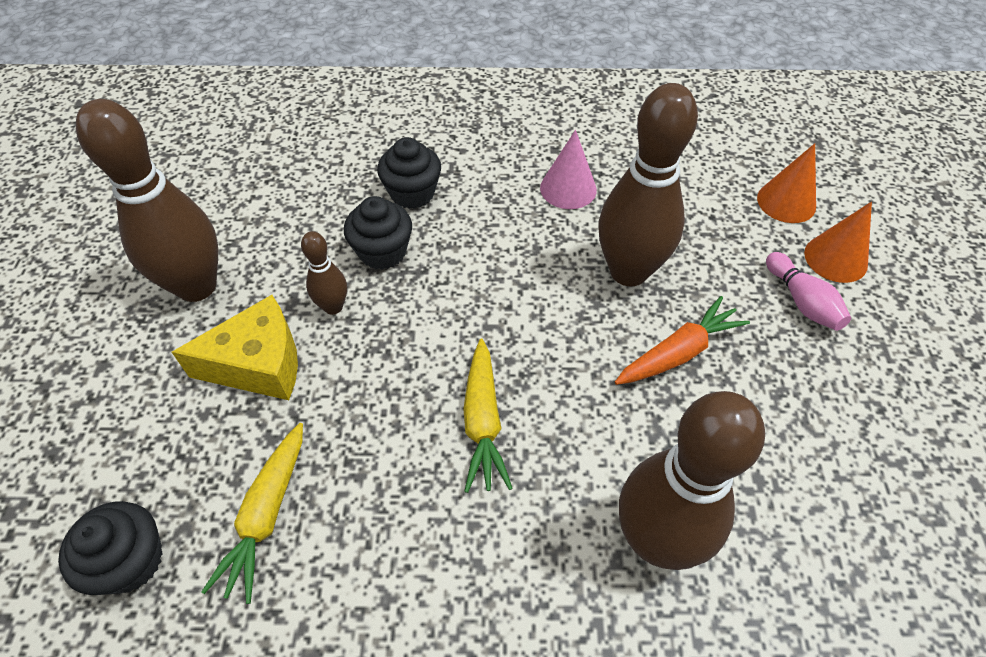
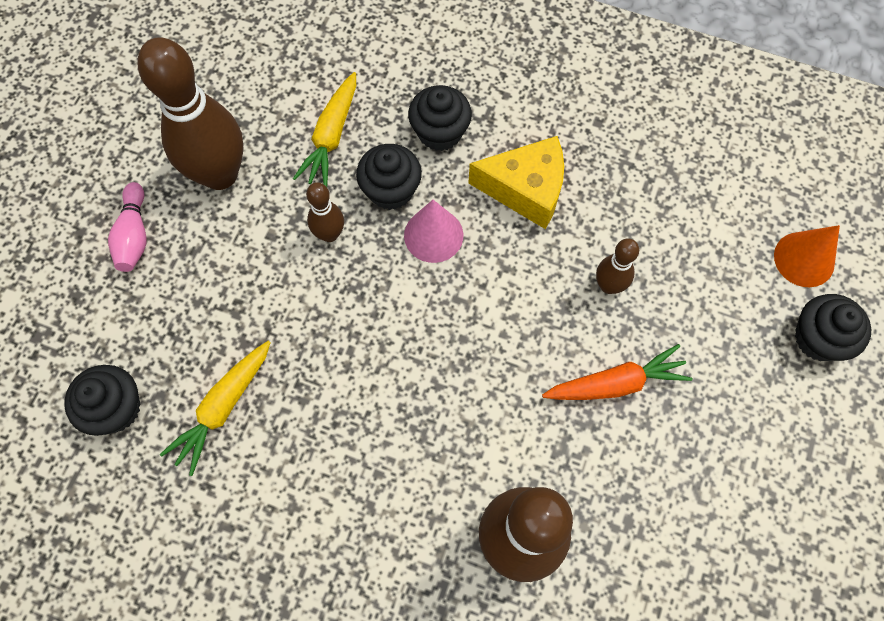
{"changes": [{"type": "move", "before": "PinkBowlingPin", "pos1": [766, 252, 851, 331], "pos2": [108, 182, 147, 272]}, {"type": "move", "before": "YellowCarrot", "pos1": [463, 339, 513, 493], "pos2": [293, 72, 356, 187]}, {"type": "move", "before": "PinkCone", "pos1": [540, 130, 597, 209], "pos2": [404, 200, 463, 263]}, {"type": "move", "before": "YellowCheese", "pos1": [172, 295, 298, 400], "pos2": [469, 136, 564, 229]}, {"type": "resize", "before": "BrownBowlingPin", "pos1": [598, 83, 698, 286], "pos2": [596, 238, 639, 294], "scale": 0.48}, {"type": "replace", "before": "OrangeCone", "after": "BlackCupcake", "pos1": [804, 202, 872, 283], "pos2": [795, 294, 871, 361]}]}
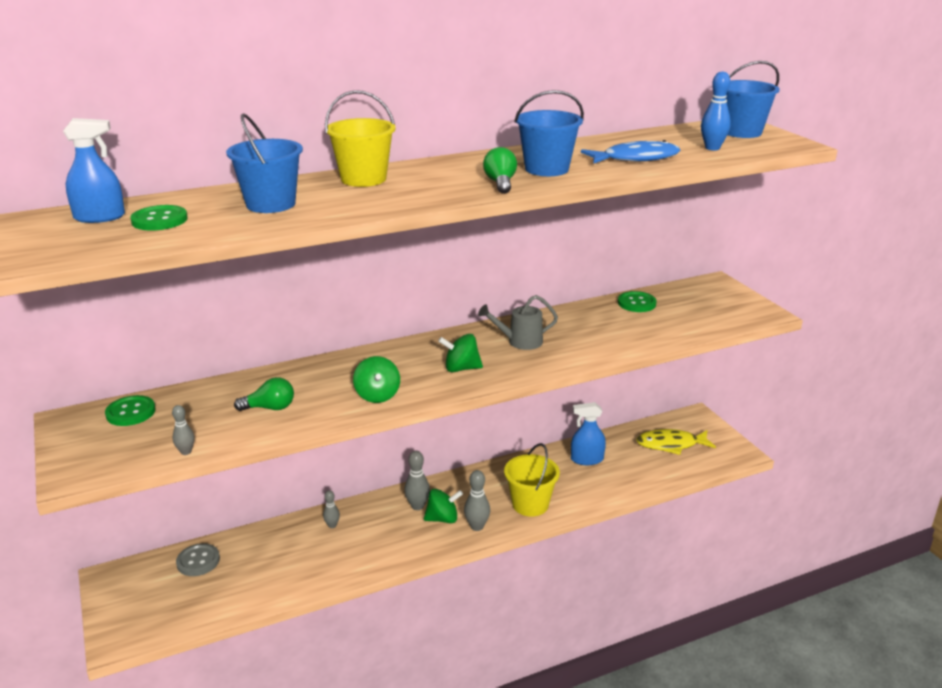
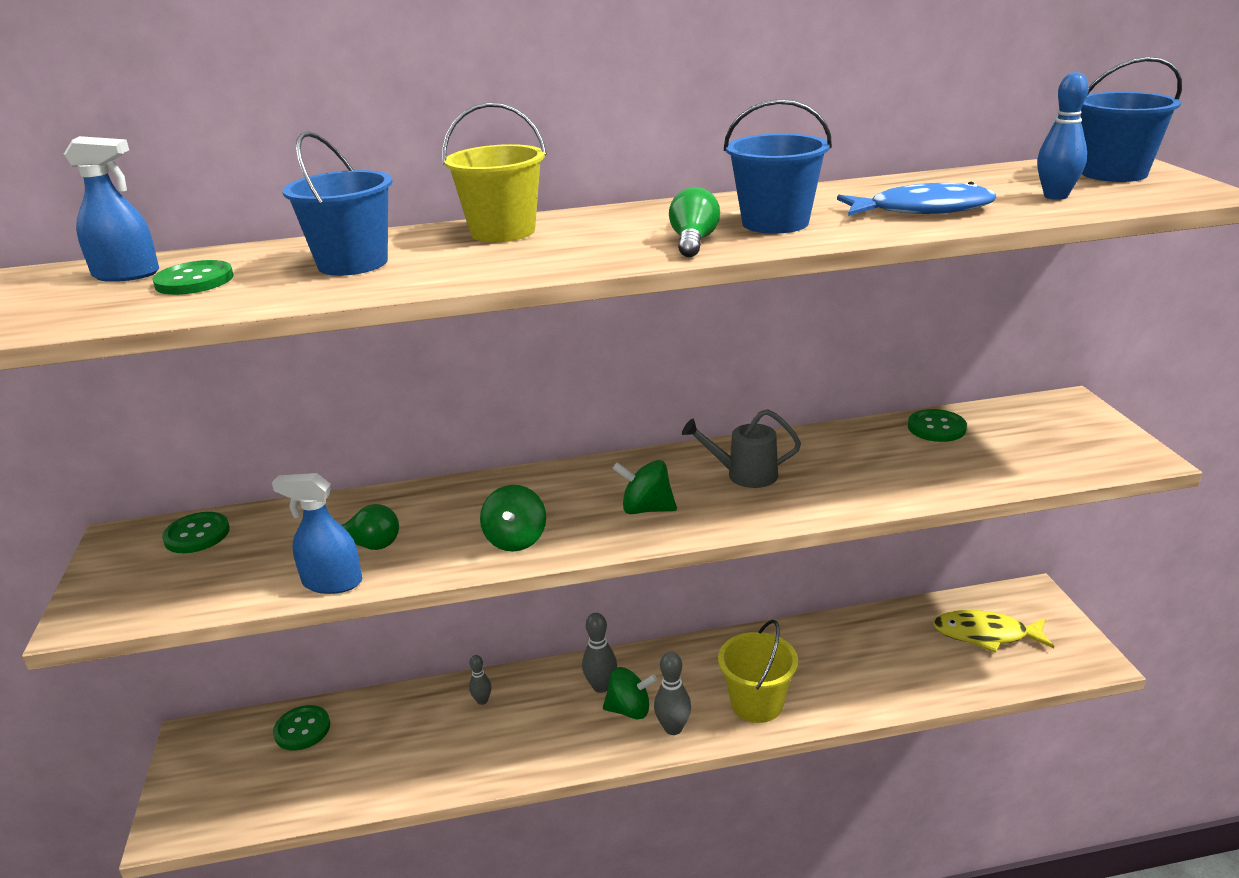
{"changes": [{"type": "move", "before": "BlueSprayBottle", "pos1": [571, 402, 606, 465], "pos2": [272, 473, 362, 594]}, {"type": "recolor", "before": "GreyButton", "after": "GreenButton", "pos1": [176, 543, 220, 576], "pos2": [273, 705, 330, 750]}, {"type": "delete", "before": "GreyBowlingPin", "pos1": [172, 405, 195, 455]}]}
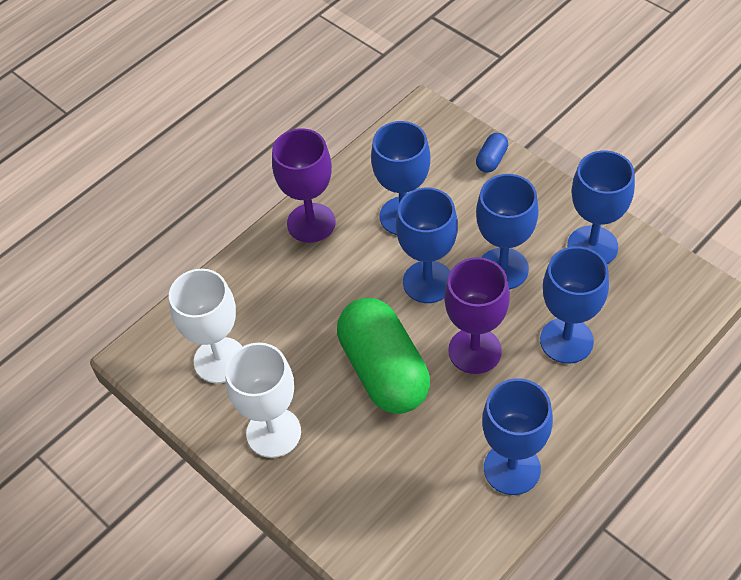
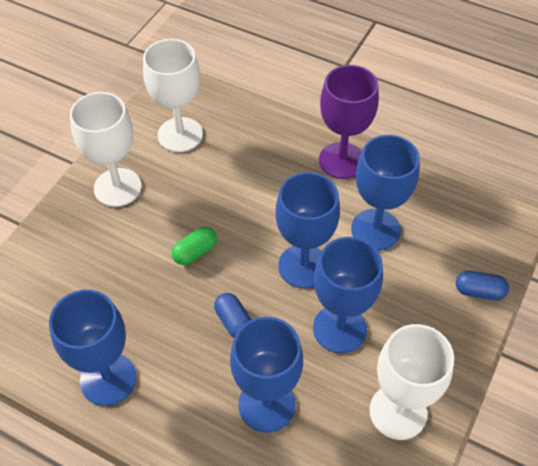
{"changes": [{"type": "resize", "before": "GreenCapsule", "pos1": [337, 298, 430, 414], "pos2": [172, 227, 217, 265], "scale": 0.41}, {"type": "replace", "before": "PurpleGoblet", "after": "BlueCapsule", "pos1": [444, 257, 510, 374], "pos2": [214, 293, 252, 338]}, {"type": "recolor", "before": "BlueGoblet", "after": "WhiteGoblet", "pos1": [567, 150, 635, 264], "pos2": [369, 324, 454, 440]}]}
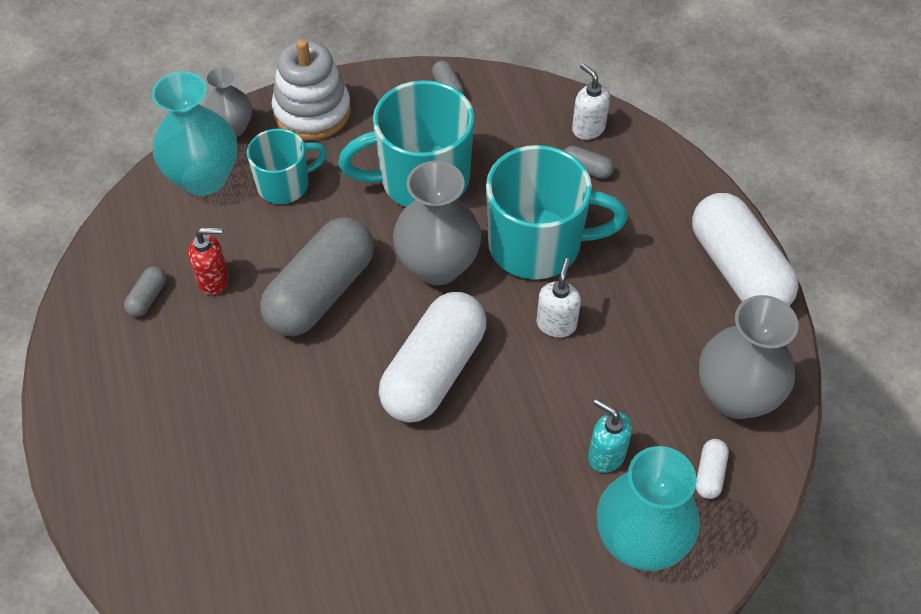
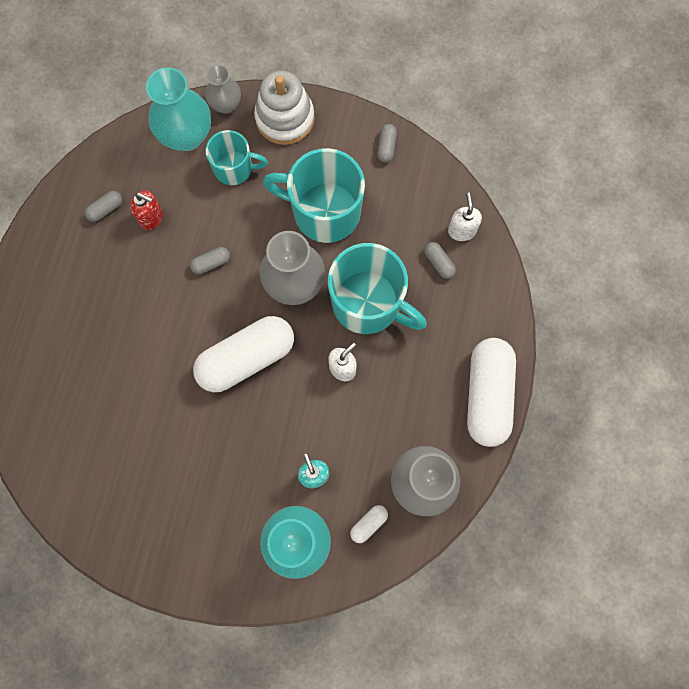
{"changes": [{"type": "resize", "before": "GreyCapsule", "pos1": [260, 217, 374, 336], "pos2": [190, 247, 230, 274], "scale": 0.4}]}
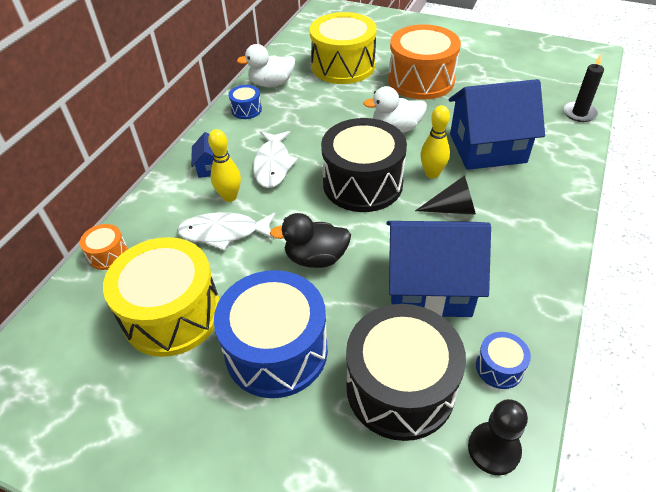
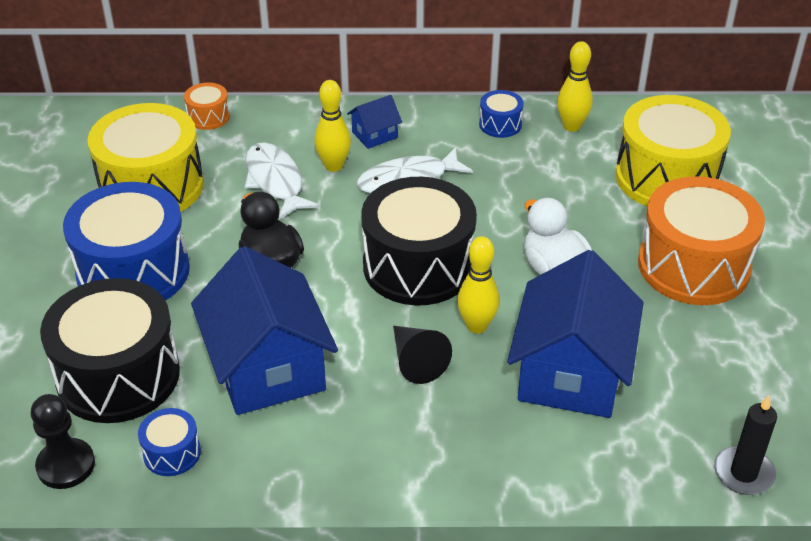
{"changes": [{"type": "rotate", "before": "BlueHouse", "pos1": [449, 79, 545, 170], "pos2": [507, 250, 644, 418], "turn": 45}, {"type": "replace", "before": "WhiteDuck", "after": "YellowBowlingPin", "pos1": [237, 44, 295, 87], "pos2": [557, 41, 593, 132]}]}
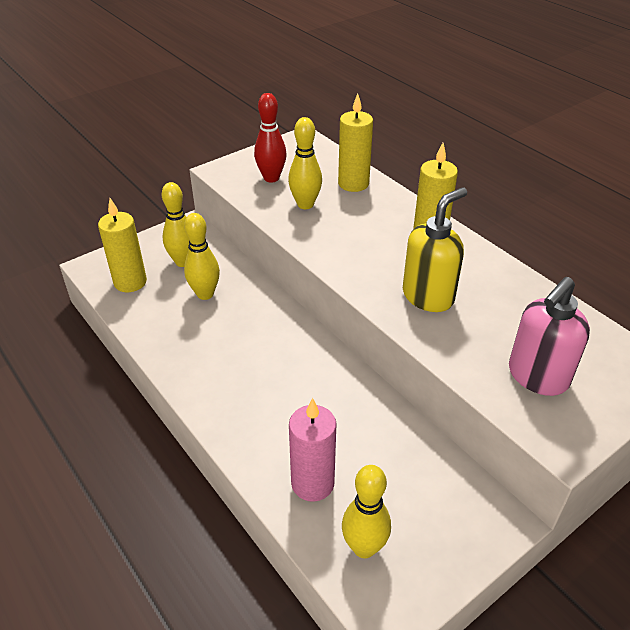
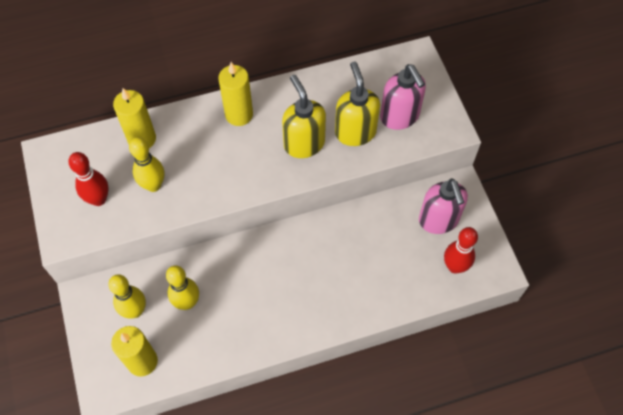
{"changes": [{"type": "insert", "after": "YellowSoapDispenser", "pos2": [335, 62, 380, 146]}, {"type": "insert", "after": "PinkSoapDispenser", "pos2": [419, 179, 468, 234]}, {"type": "recolor", "before": "YellowBowlingPin", "after": "RedBowlingPin", "pos1": [342, 465, 391, 558], "pos2": [444, 227, 478, 274]}, {"type": "delete", "before": "PinkCandle", "pos1": [289, 398, 337, 502]}]}
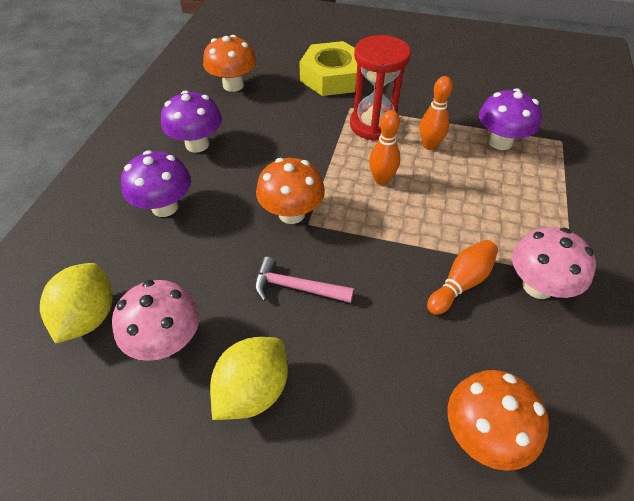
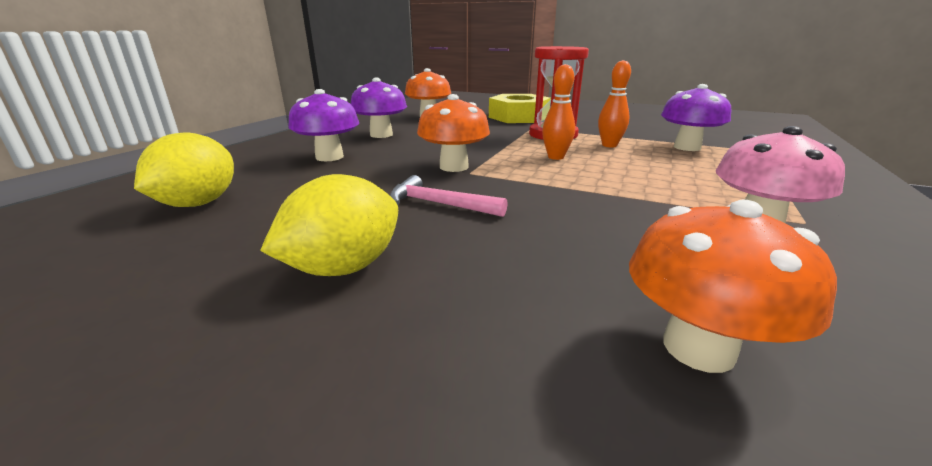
{"changes": [{"type": "delete", "before": "PinkMushroom", "pos1": [112, 280, 200, 361]}, {"type": "delete", "before": "OrangeBowlingPin", "pos1": [427, 240, 498, 315]}]}
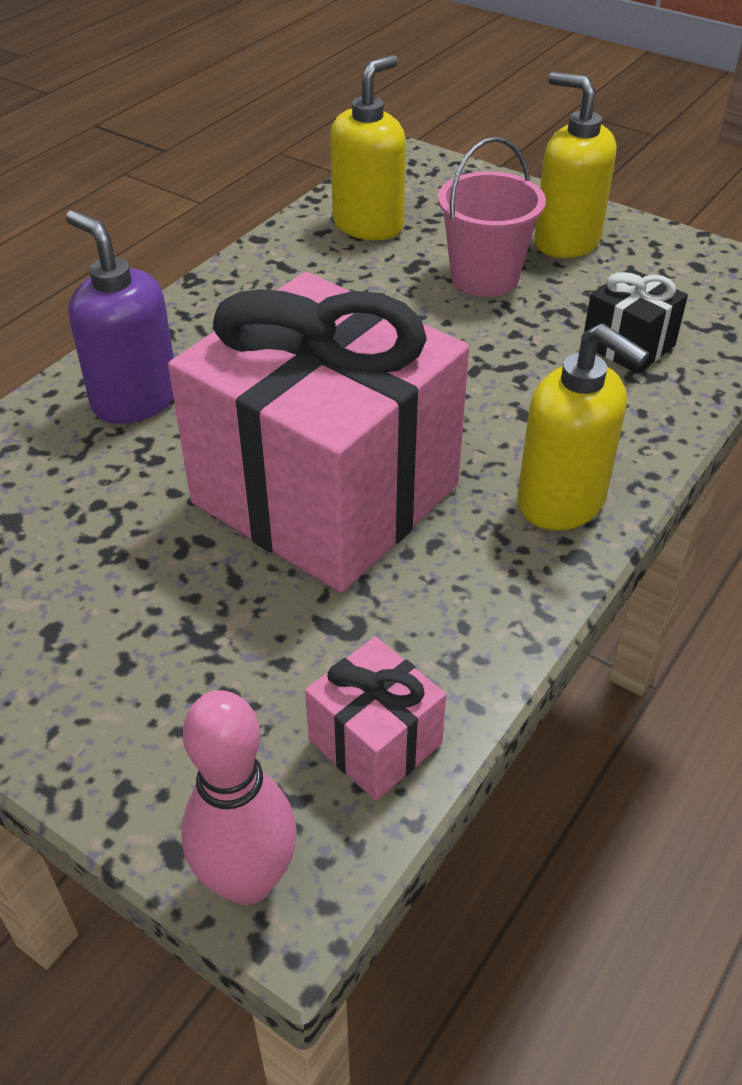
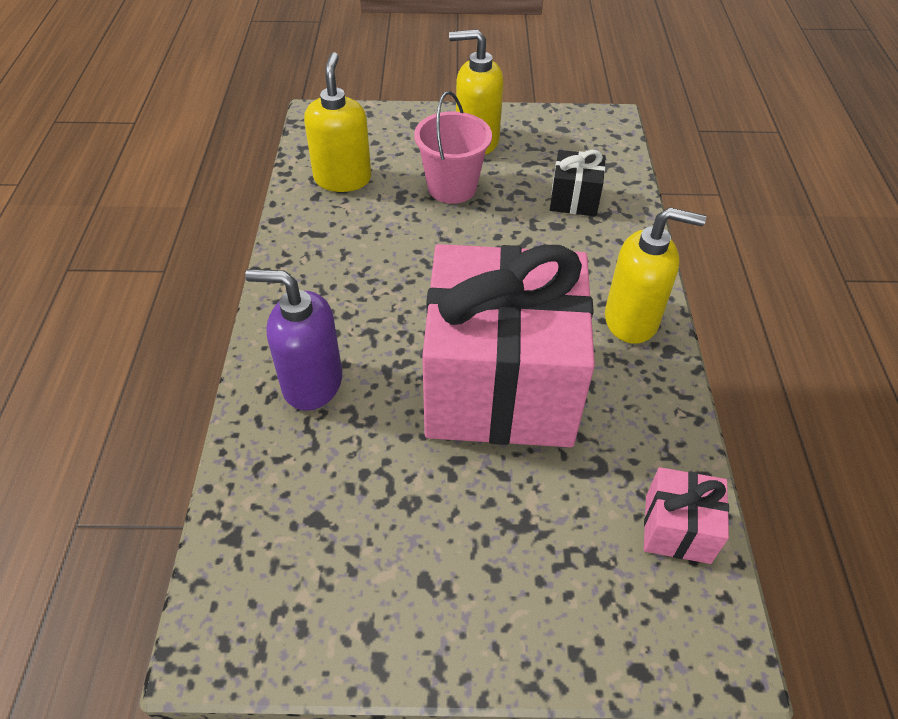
{"changes": [{"type": "delete", "before": "PinkBowlingPin", "pos1": [182, 690, 297, 905]}]}
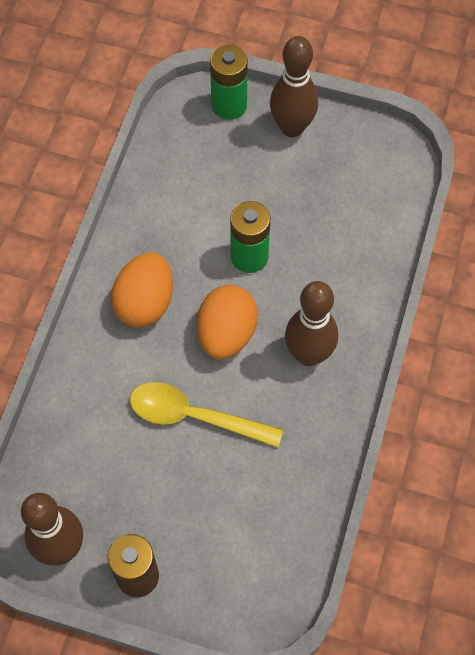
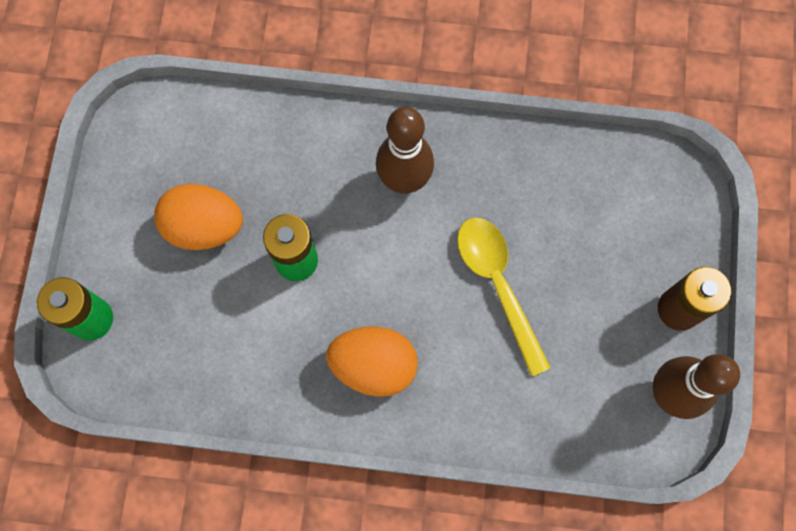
{"changes": [{"type": "move", "before": "OrangeEgg", "pos1": [197, 285, 258, 359], "pos2": [154, 184, 243, 250]}, {"type": "rotate", "before": "YellowSpoon", "pos1": [130, 382, 283, 448], "pos2": [457, 217, 551, 377], "turn": 150}, {"type": "delete", "before": "BrownBowlingPin", "pos1": [270, 36, 318, 137]}]}
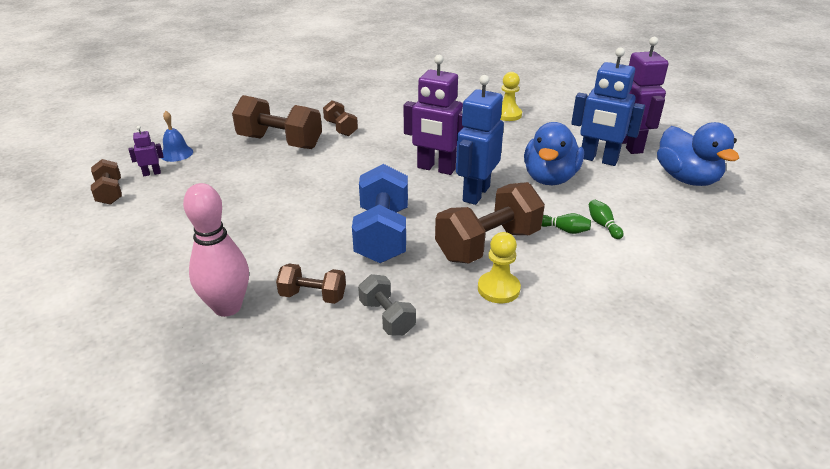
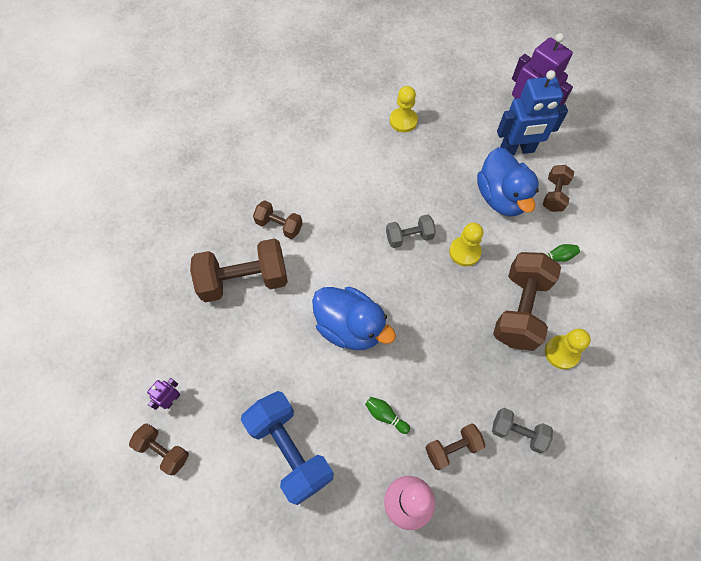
{"changes": [{"type": "move", "before": "BlueDumbbell", "pos1": [352, 164, 408, 263], "pos2": [241, 391, 334, 505]}, {"type": "move", "before": "BlueDuck", "pos1": [657, 122, 739, 186], "pos2": [312, 287, 396, 350]}, {"type": "move", "before": "GreenBowlingPin", "pos1": [589, 200, 624, 239], "pos2": [365, 397, 410, 434]}, {"type": "replace", "before": "PurpleRobot", "after": "GreyDumbbell", "pos1": [403, 55, 463, 175], "pos2": [386, 214, 436, 248]}, {"type": "replace", "before": "BlueRobot", "after": "YellowPawn", "pos1": [456, 75, 504, 205], "pos2": [449, 222, 483, 266]}, {"type": "insert", "after": "BrownDumbbell", "pos2": [543, 165, 574, 212]}, {"type": "delete", "before": "BlueBell", "pos1": [161, 111, 193, 162]}]}
